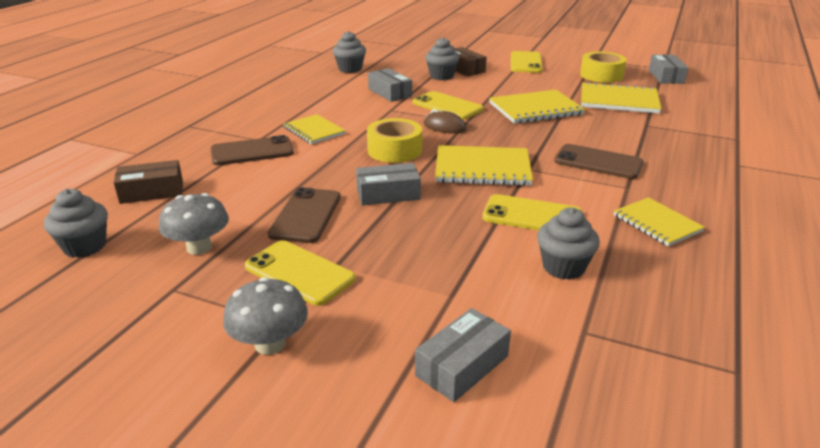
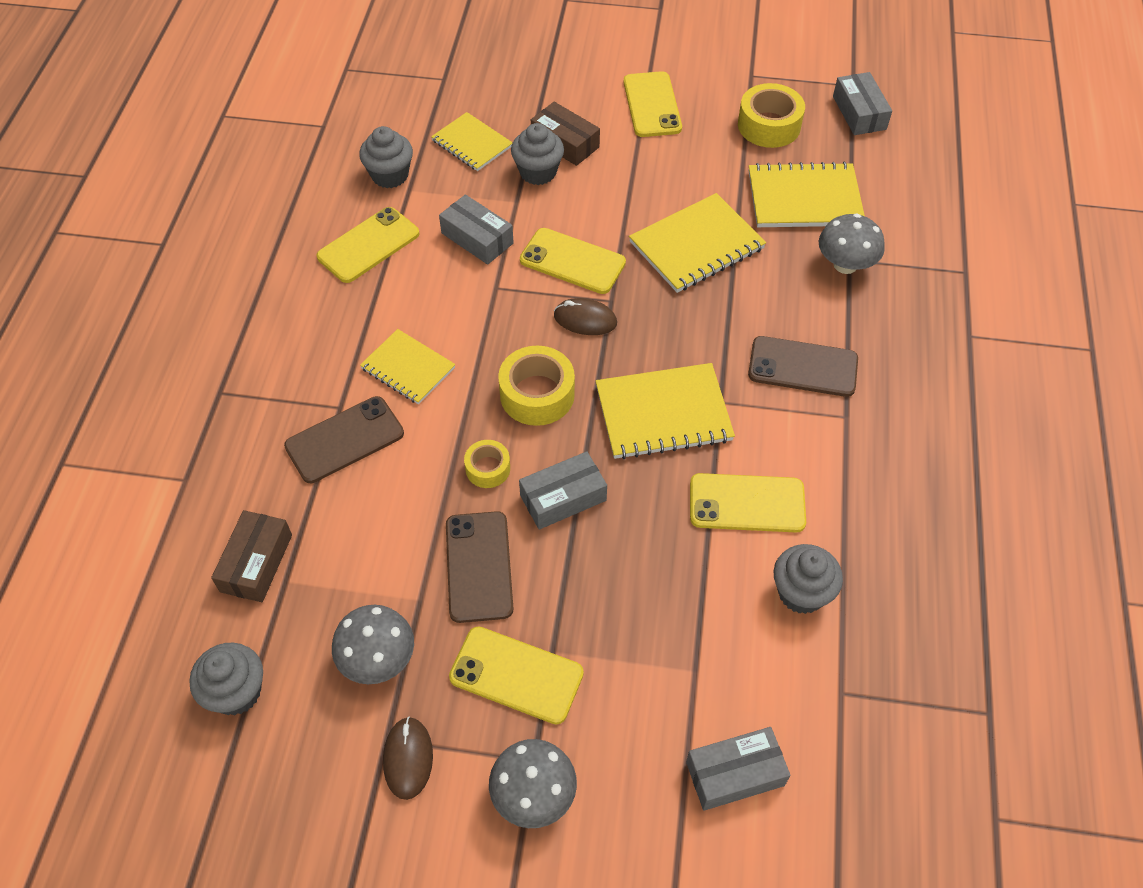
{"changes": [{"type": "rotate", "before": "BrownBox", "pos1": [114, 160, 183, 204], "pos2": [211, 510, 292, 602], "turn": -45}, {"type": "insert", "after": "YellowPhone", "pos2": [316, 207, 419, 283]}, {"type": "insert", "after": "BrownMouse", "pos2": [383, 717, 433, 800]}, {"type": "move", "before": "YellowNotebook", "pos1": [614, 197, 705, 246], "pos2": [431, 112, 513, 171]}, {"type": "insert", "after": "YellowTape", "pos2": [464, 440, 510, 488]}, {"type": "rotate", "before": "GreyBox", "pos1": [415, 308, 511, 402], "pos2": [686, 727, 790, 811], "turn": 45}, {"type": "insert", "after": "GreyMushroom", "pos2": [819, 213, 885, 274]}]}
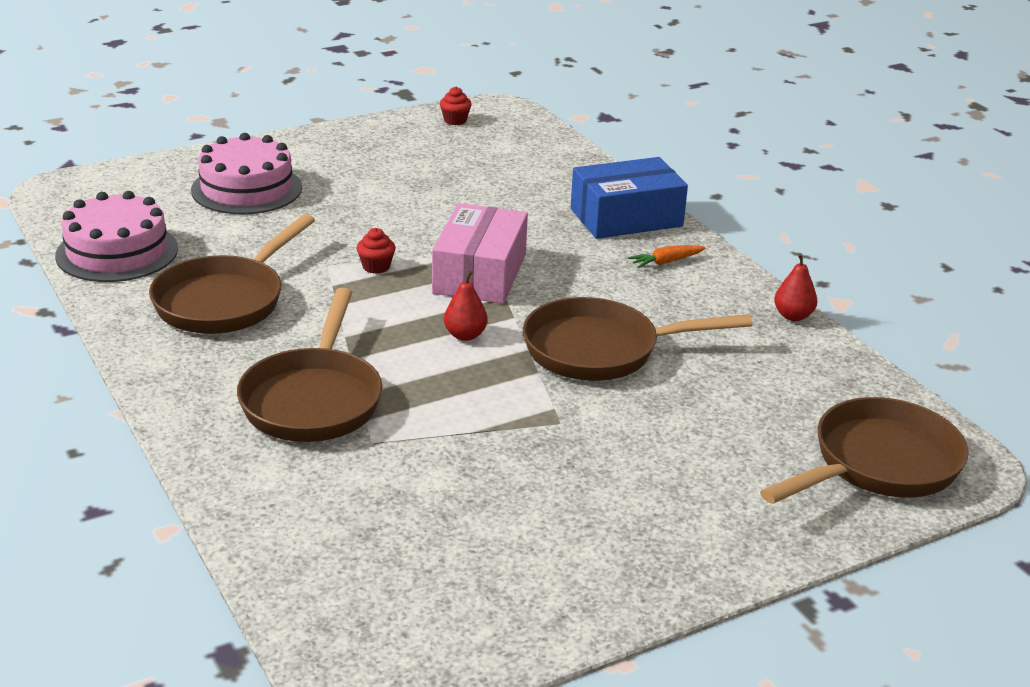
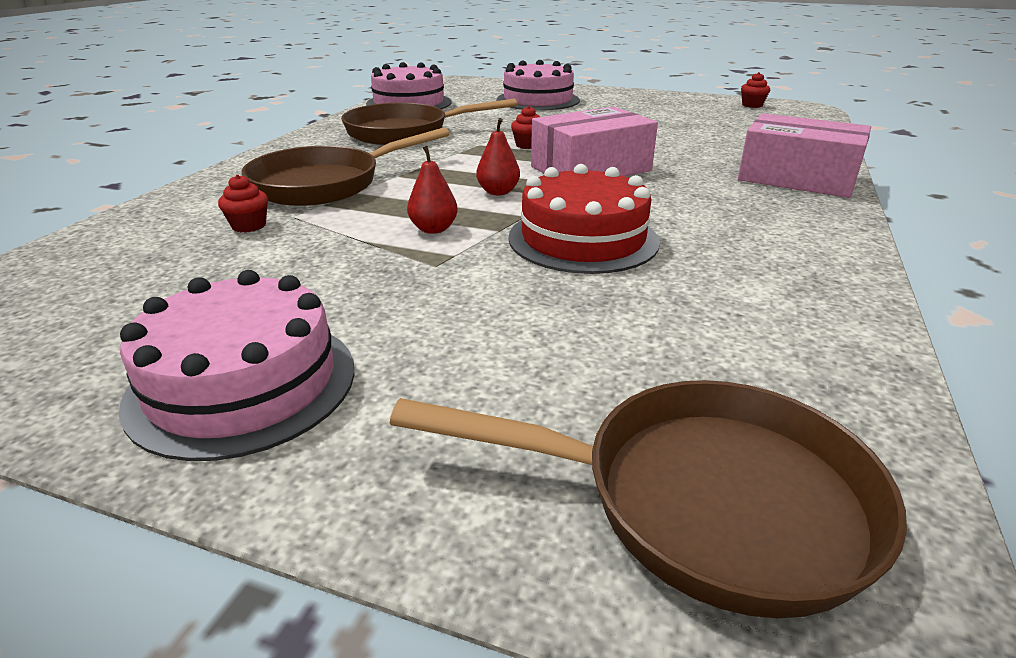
{"changes": [{"type": "insert", "after": "PinkCake", "pos2": [119, 270, 354, 461]}, {"type": "insert", "after": "RedCupcake", "pos2": [218, 175, 268, 232]}, {"type": "move", "before": "RedPear", "pos1": [774, 253, 817, 321], "pos2": [407, 146, 458, 234]}, {"type": "replace", "before": "BrownPan", "after": "RedCake", "pos1": [523, 297, 752, 381], "pos2": [508, 164, 660, 274]}, {"type": "recolor", "before": "BlueBox", "after": "PinkBox", "pos1": [570, 157, 688, 239], "pos2": [738, 113, 871, 198]}, {"type": "delete", "before": "OrangeCarrot", "pos1": [628, 245, 706, 268]}]}
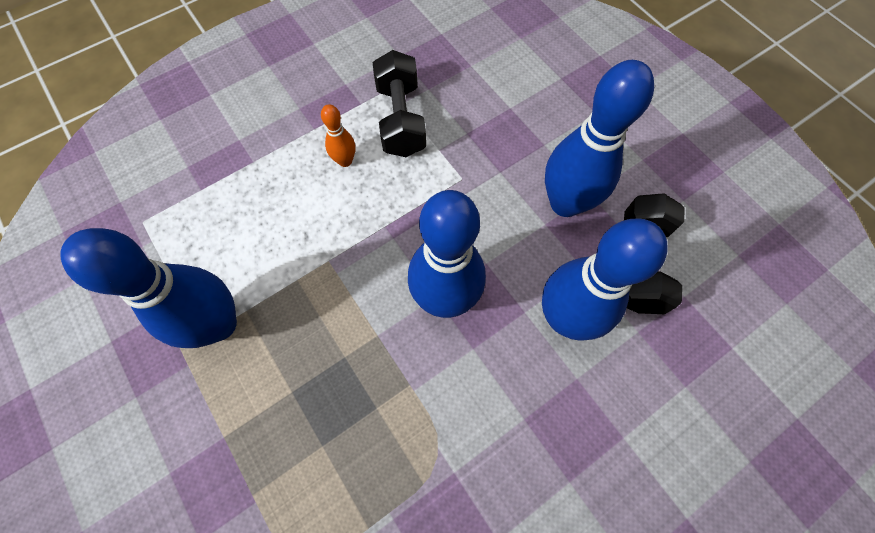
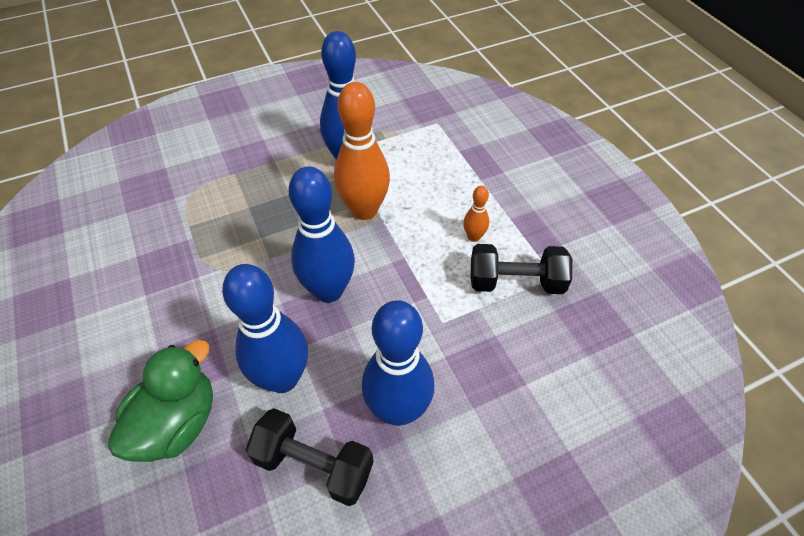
{"changes": [{"type": "insert", "after": "GreenDuck", "pos2": [108, 340, 213, 462]}, {"type": "insert", "after": "OrangeBowlingPin", "pos2": [334, 82, 390, 220]}]}
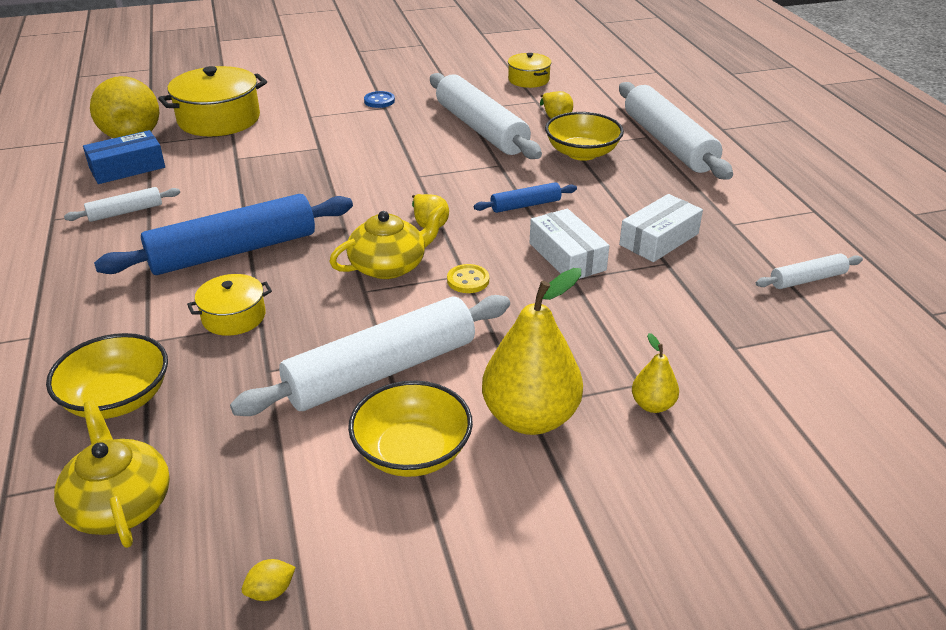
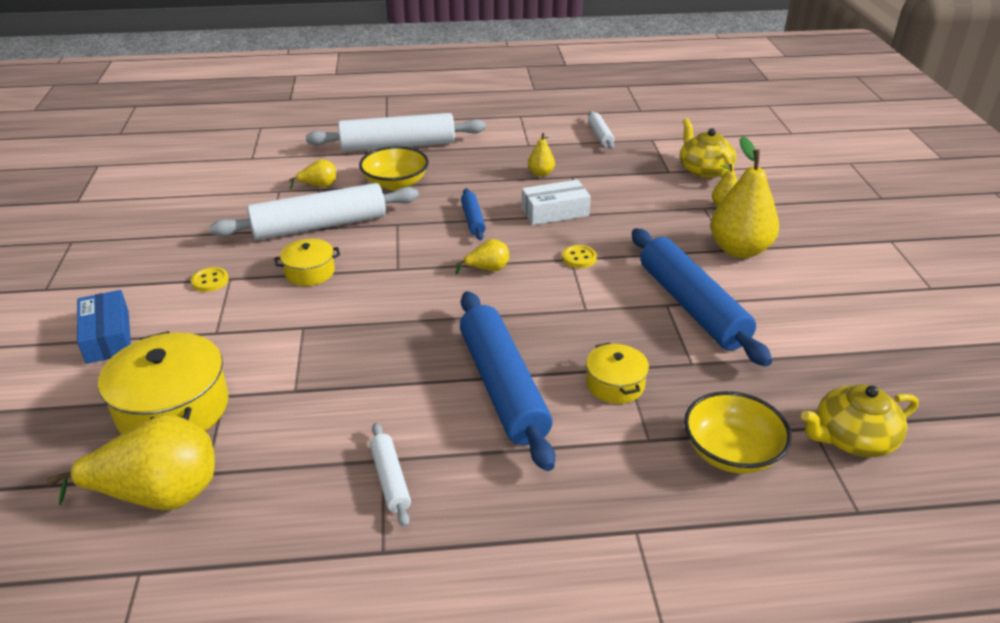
{"changes": [{"type": "move", "before": "BlueBox", "pos1": [83, 130, 165, 184], "pos2": [77, 290, 131, 364]}, {"type": "recolor", "before": "BlueButton", "after": "YellowButton", "pos1": [364, 91, 395, 108], "pos2": [191, 267, 229, 292]}, {"type": "move", "before": "YellowPot", "pos1": [508, 53, 552, 88], "pos2": [274, 239, 340, 286]}, {"type": "replace", "before": "WhiteBox", "after": "YellowPear", "pos1": [619, 194, 703, 262], "pos2": [528, 133, 555, 177]}, {"type": "recolor", "before": "WhiteRollingPin", "after": "BlueRollingPin", "pos1": [230, 295, 510, 416], "pos2": [632, 228, 772, 367]}, {"type": "move", "before": "YellowTeapot", "pos1": [329, 204, 446, 279], "pos2": [680, 118, 736, 178]}, {"type": "delete", "before": "YellowLemon", "pos1": [242, 559, 296, 601]}, {"type": "delete", "before": "YellowBowl", "pos1": [348, 381, 473, 477]}]}
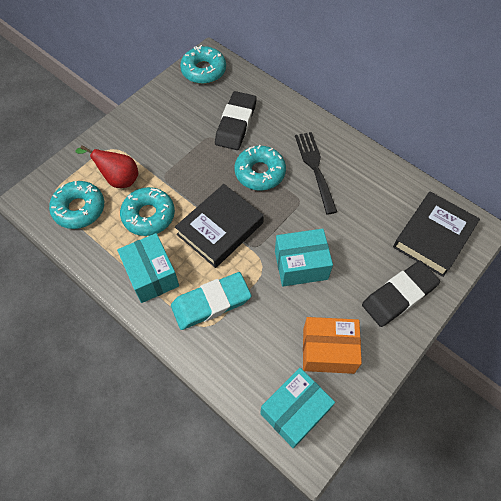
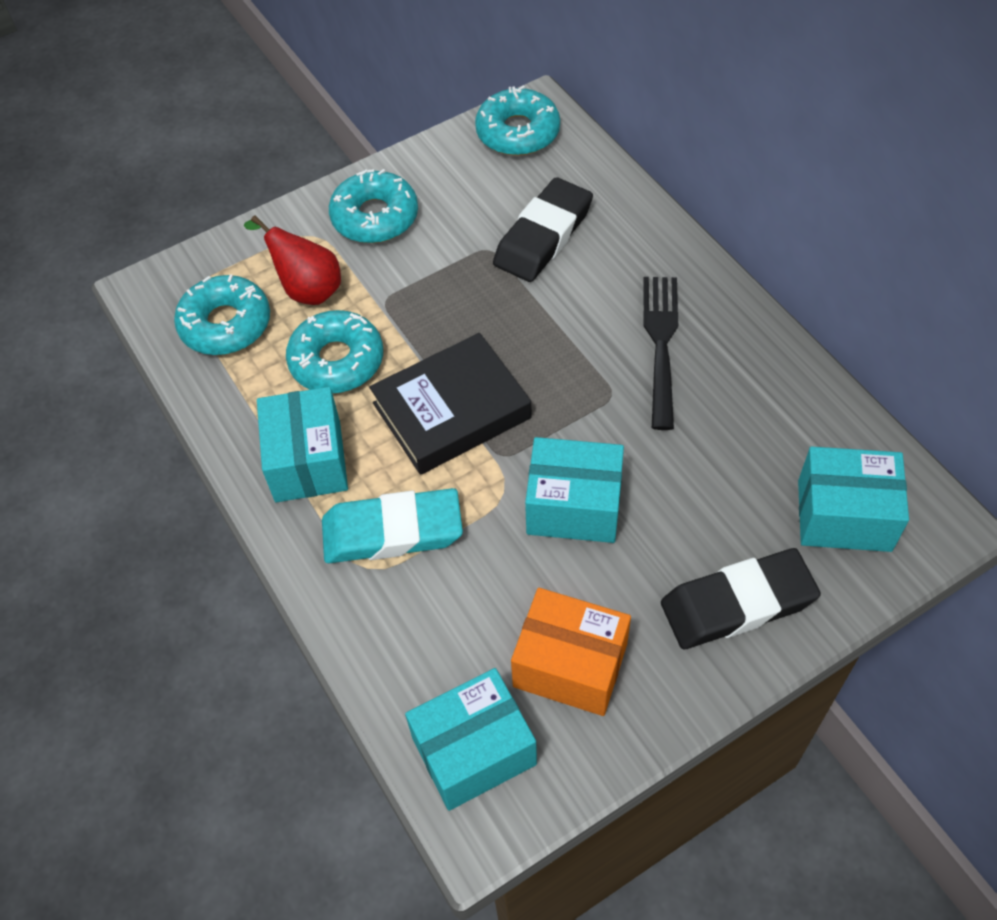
{"changes": [{"type": "move", "before": "TurquoiseDonut", "pos1": [234, 145, 286, 191], "pos2": [329, 169, 418, 243]}, {"type": "replace", "before": "BlackBook", "after": "TurquoiseBox", "pos1": [393, 192, 480, 277], "pos2": [798, 447, 909, 552]}]}
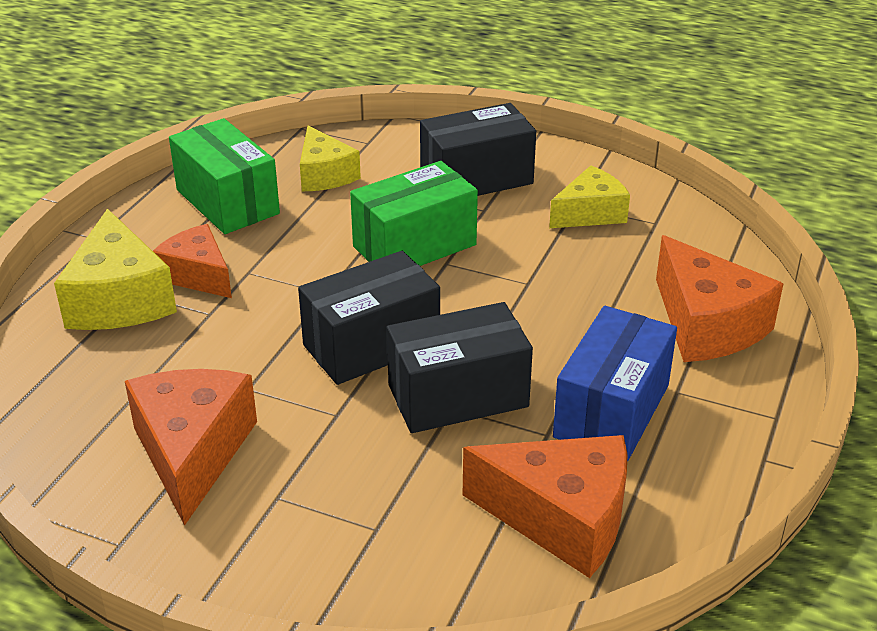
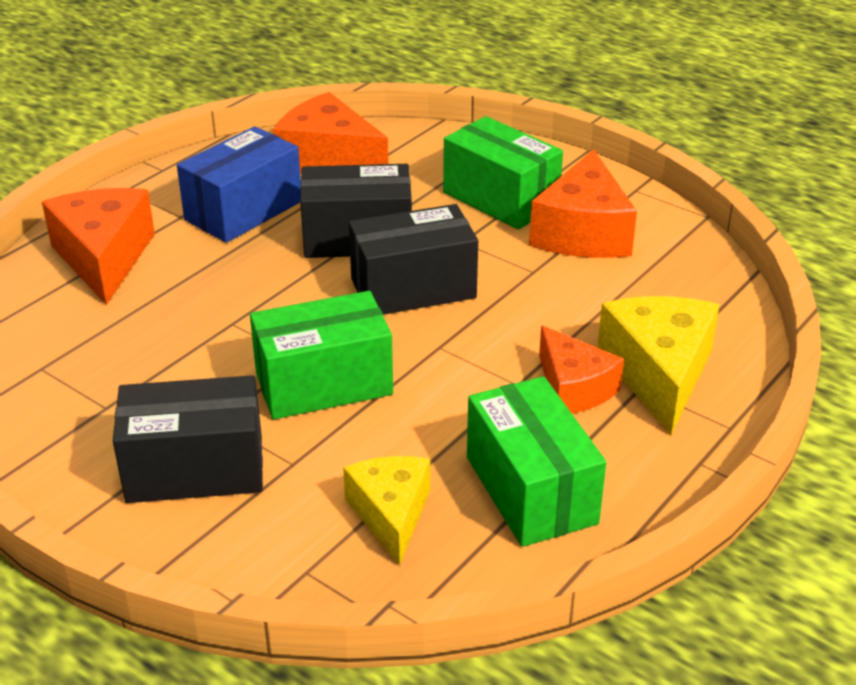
{"changes": [{"type": "insert", "after": "GreenBox", "pos2": [443, 116, 563, 230]}, {"type": "delete", "before": "YellowCheese", "pos1": [549, 166, 630, 228]}]}
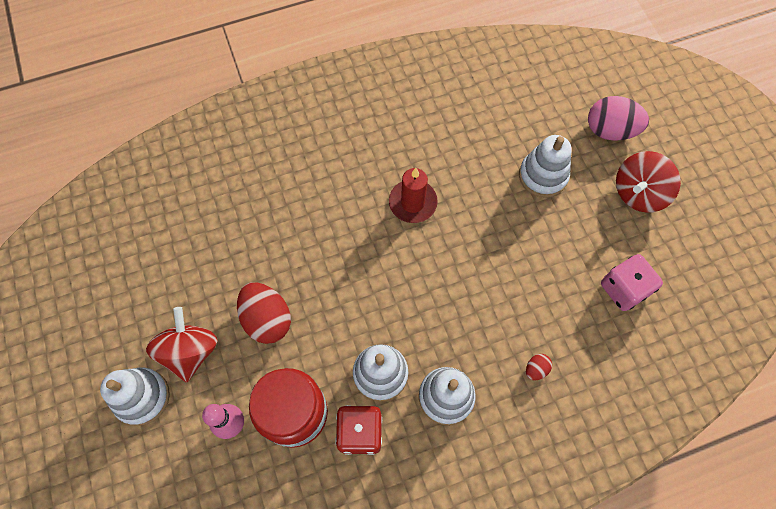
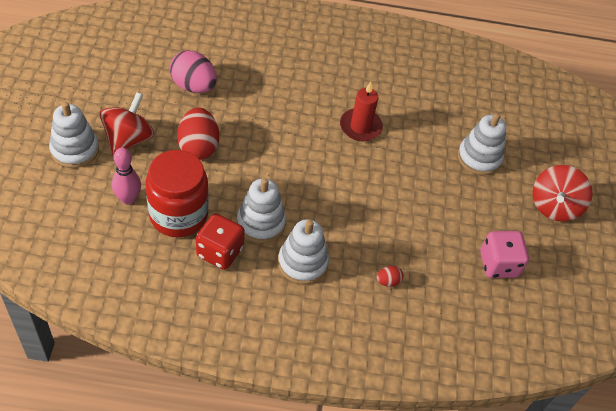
{"changes": [{"type": "move", "before": "PinkEgg", "pos1": [588, 96, 649, 141], "pos2": [170, 50, 217, 93]}, {"type": "rotate", "before": "RedSpinningTop", "pos1": [616, 151, 681, 213], "pos2": [532, 165, 593, 222], "turn": -45}]}
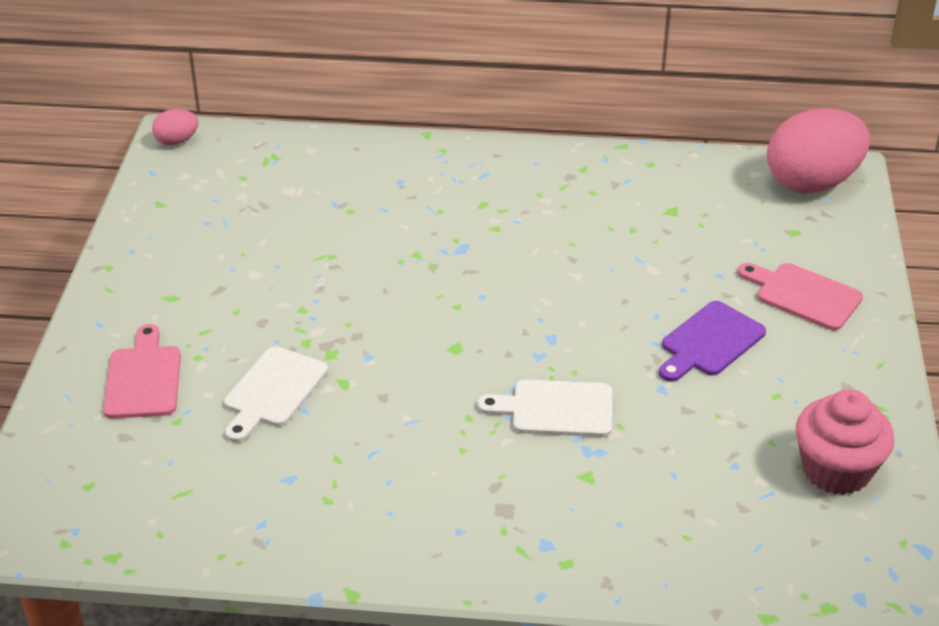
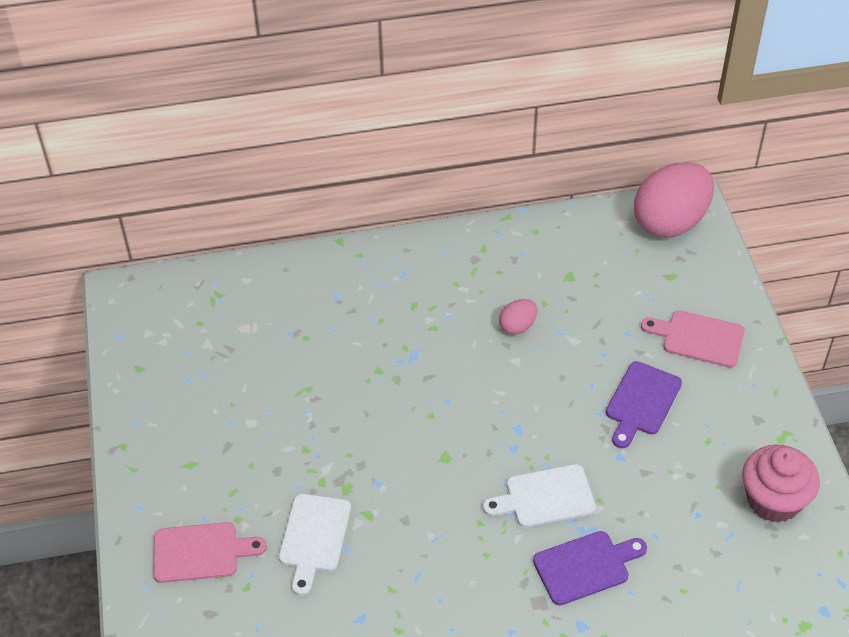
{"changes": [{"type": "rotate", "before": "PinkCuttingBoard", "pos1": [103, 324, 181, 419], "pos2": [153, 522, 267, 583], "turn": 105}, {"type": "move", "before": "PinkEgg", "pos1": [152, 109, 199, 145], "pos2": [499, 299, 537, 335]}, {"type": "insert", "after": "PurpleCuttingBoard", "pos2": [533, 531, 647, 605]}]}
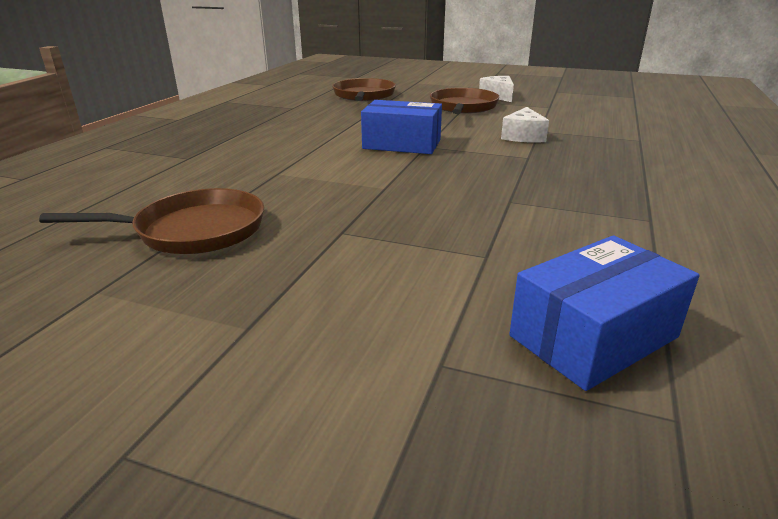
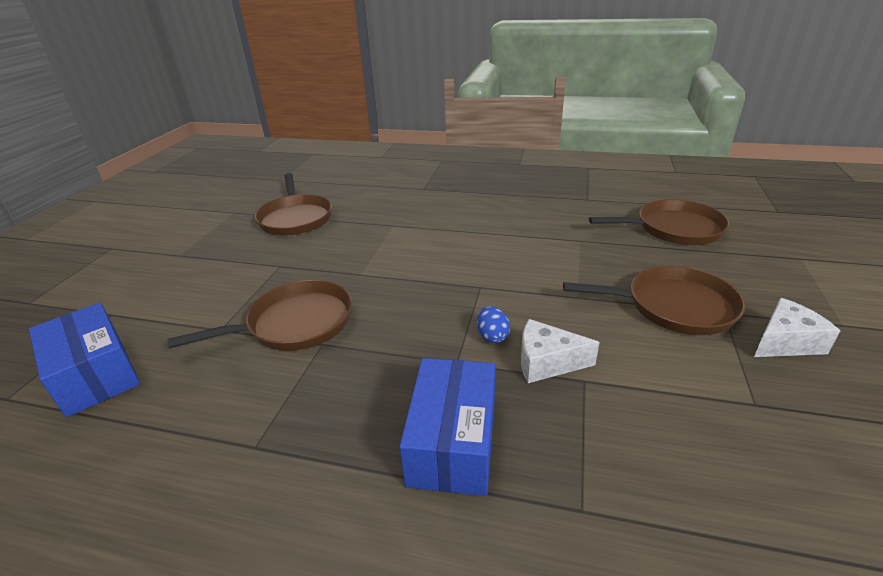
{"changes": [{"type": "insert", "after": "BrownPan", "pos2": [167, 280, 352, 351]}, {"type": "move", "before": "BlueBox", "pos1": [361, 100, 442, 154], "pos2": [399, 358, 495, 496]}, {"type": "insert", "after": "BlueEgg", "pos2": [477, 306, 510, 343]}]}
